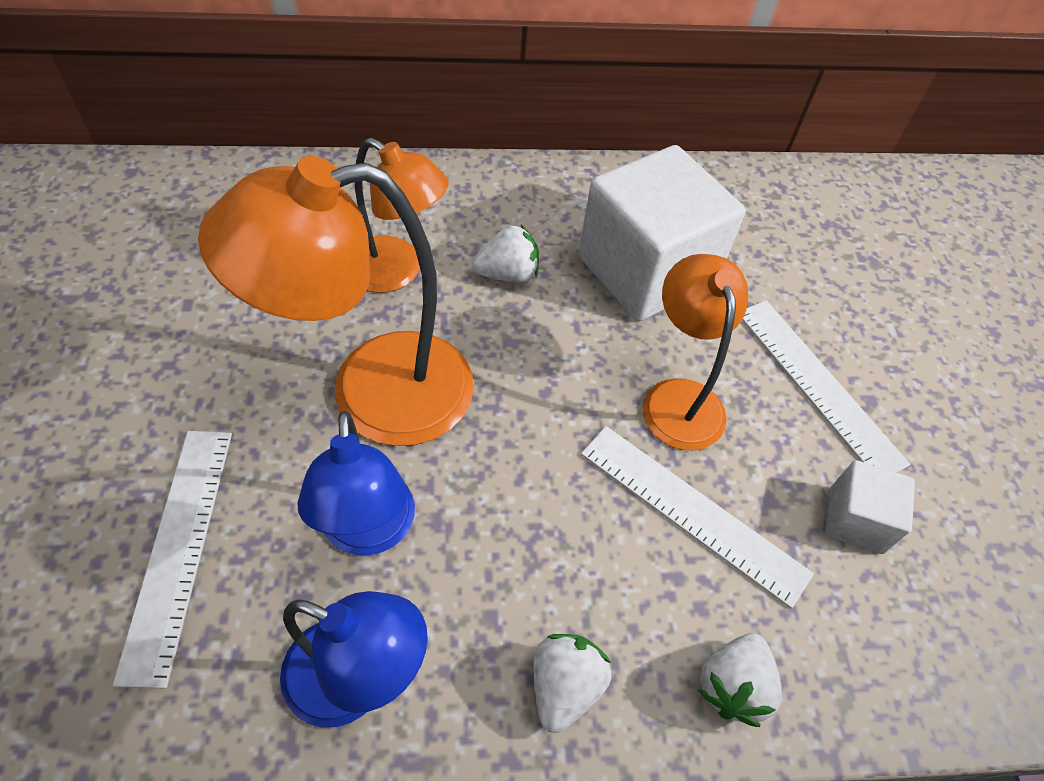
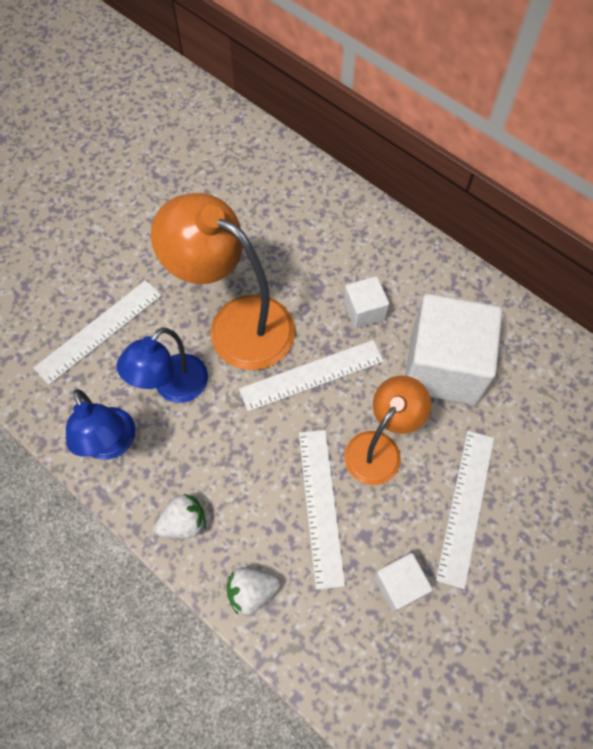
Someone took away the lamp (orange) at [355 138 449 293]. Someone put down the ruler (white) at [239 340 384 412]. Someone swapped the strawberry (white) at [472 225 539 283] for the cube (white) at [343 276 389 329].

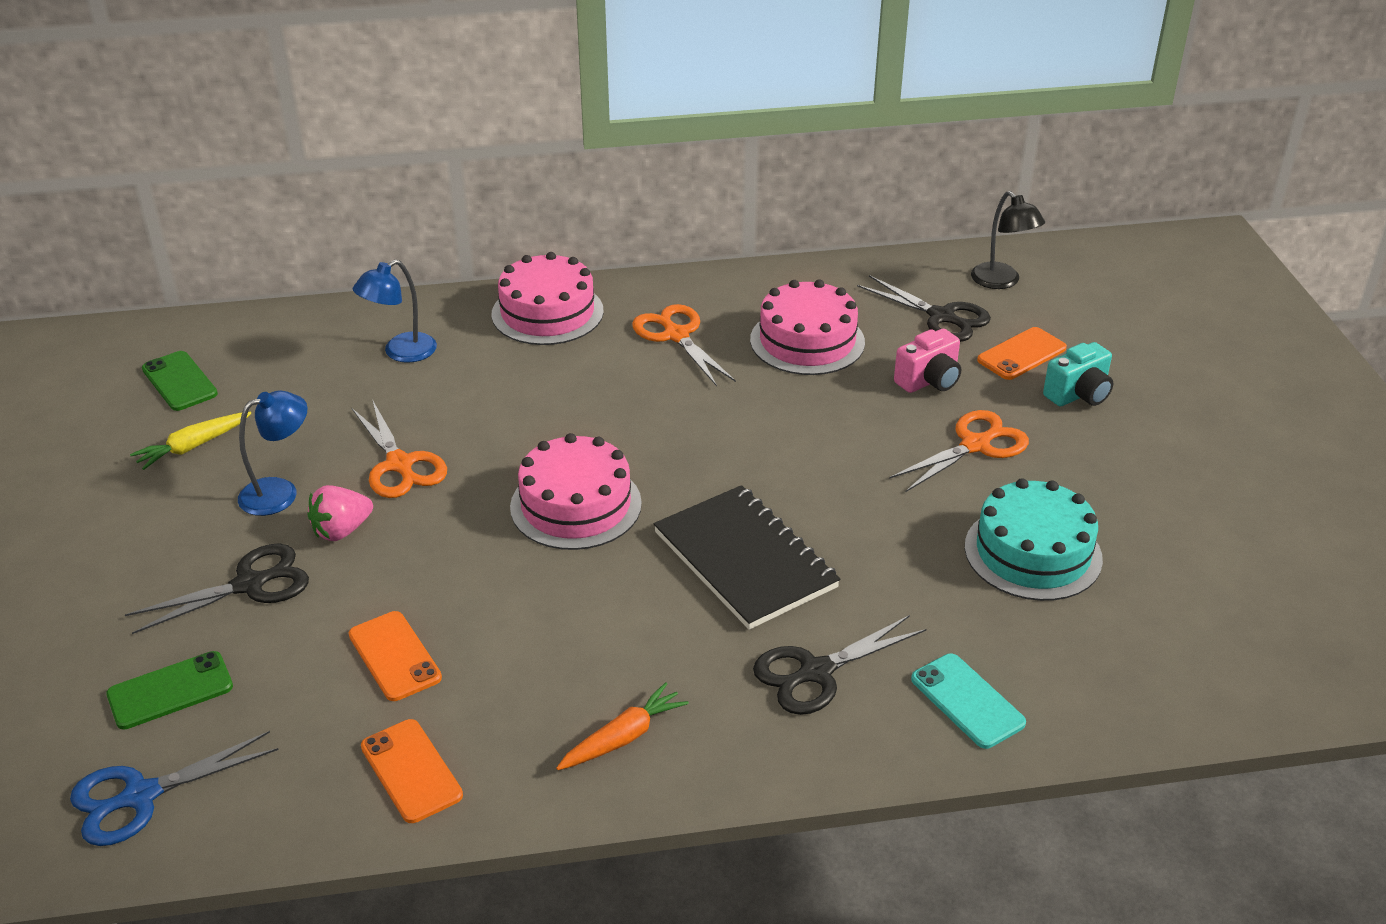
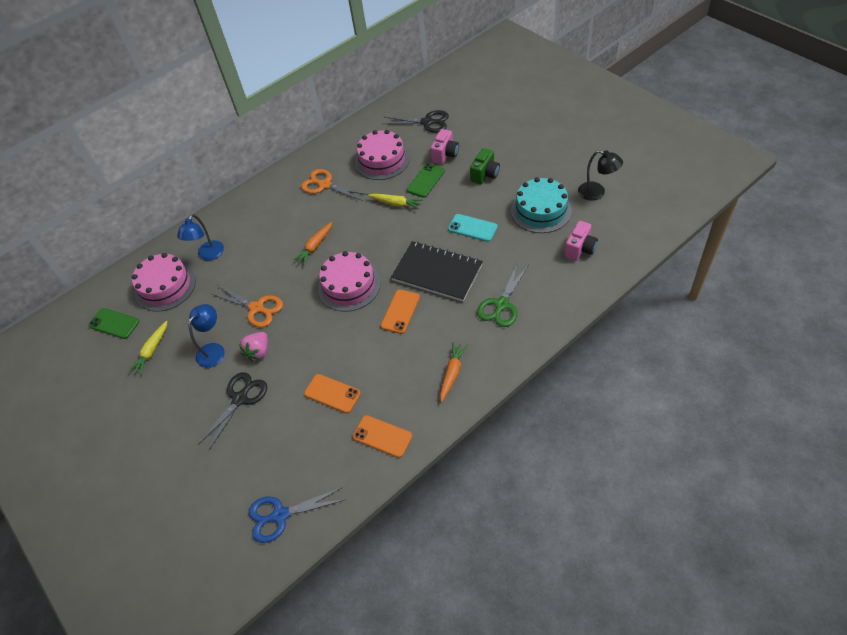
Someone took away the camera (turquoise) at [1043 342 1113 406]. Someone put down the carrot (orange) at [293 222 332 265]. Someone put down the carrot (yellow) at [368 194 424 210]. Someone put down the camera (pink) at [565 221 598 261]. Someone carried the phone (green) from [106 651 233 729] to [407 163 445 198]. Someone carried the cake (pink) from [491 252 604 345] to [132 253 196 312]. Someone carried the phone (turquoise) from [911 654 1026 749] to [448 214 498 242]. Someone carried the lamp (black) from [971 191 1045 289] to [578 150 623 201]. Someone carried the phone (orange) from [977 327 1067 380] to [381 289 420 334]. Someone swapped the scissors (orange) at [889 410 1029 492] for the camera (green) at [470 148 500 184]. Someone repainted the scissors (black) at [753 615 926 715], which became the scissors (green) at [477 263 528 327]. Someone rotated the scissors (blue) at [70 731 279 846] by 45 degrees clockwise.

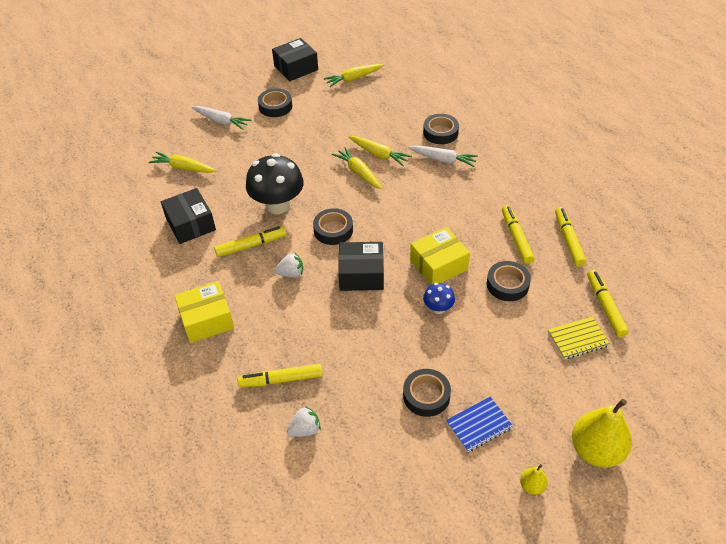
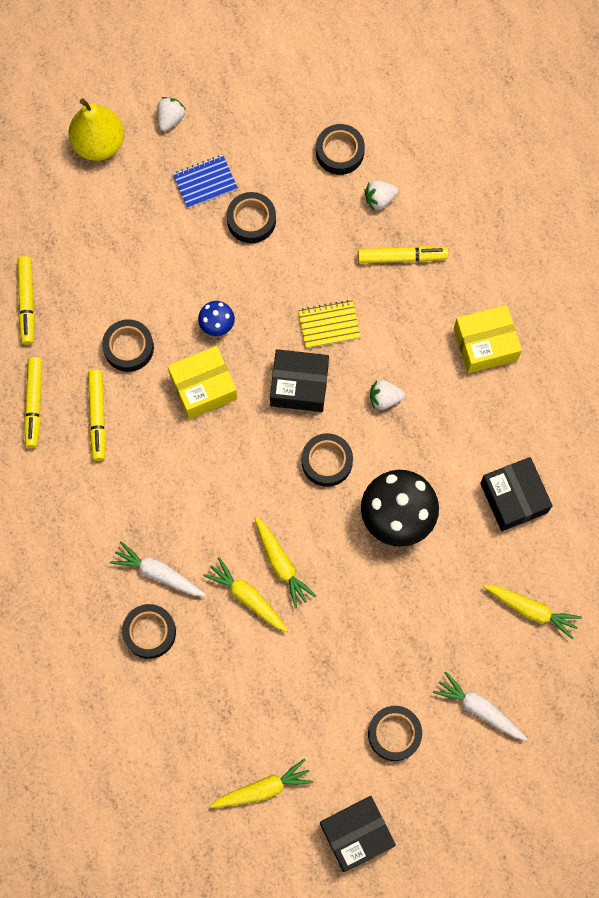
Someone took away the marker (yellow) at [214 226 286 257]. Someone put down the tape (black) at [316 124 365 175]. Someone carried the notebook (yellow) from [548 317 610 359] to [298 300 360 348]. Someone swapped the pear (yellow) at [520 464 548 495] for the strawberry (white) at [157 97 186 131].

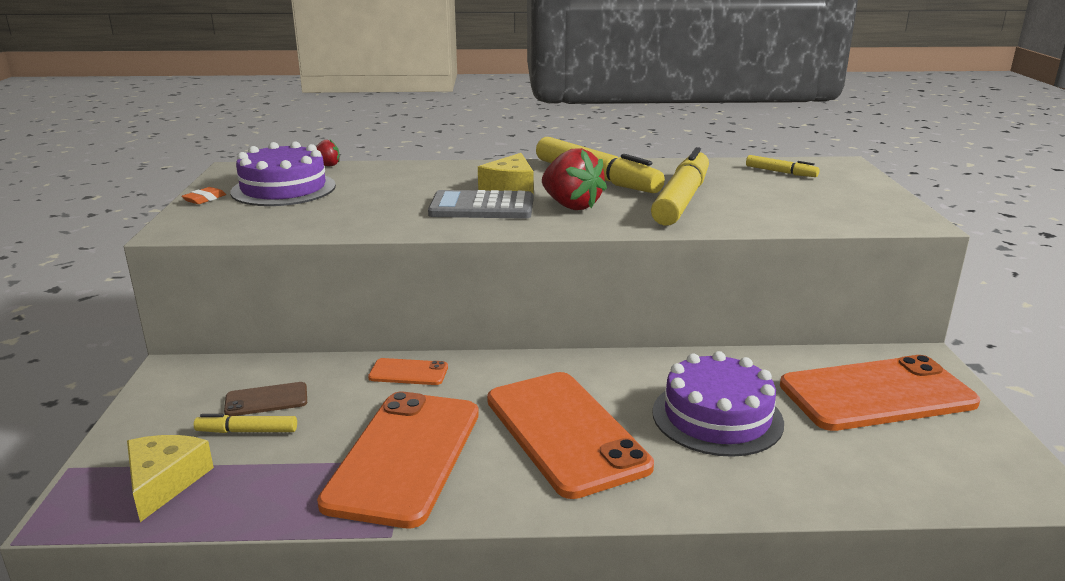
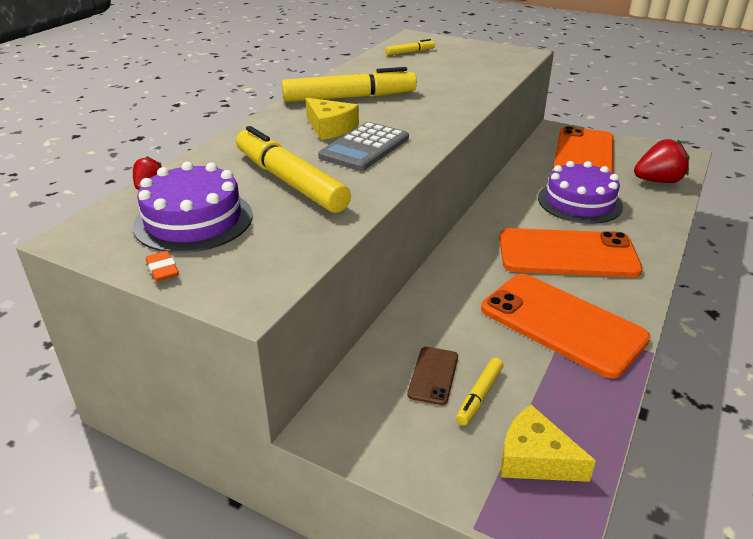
Someone took away the phone (orange) at [368 358 448 385]. Someone carried the strawberry (red) from [542 148 607 210] to [634 139 689 183]. Someone carried the marker (yellow) from [651 147 709 226] to [236 126 351 213].

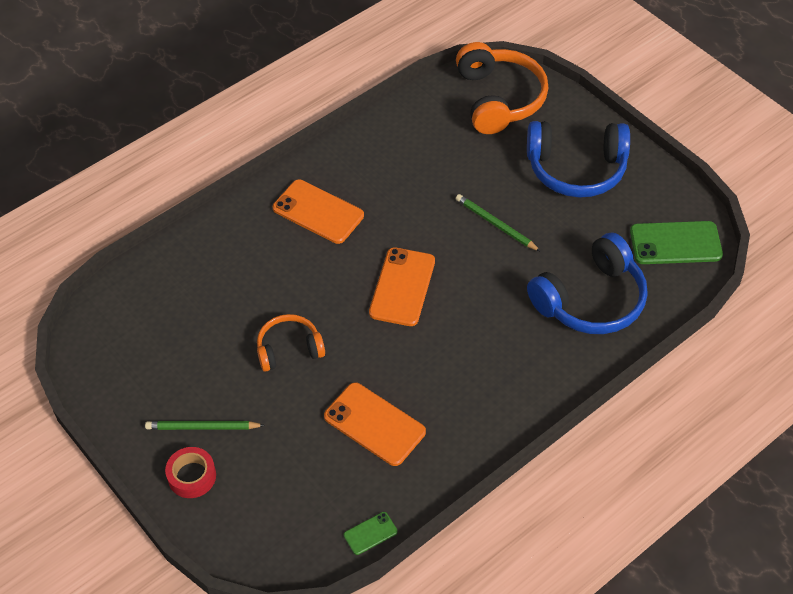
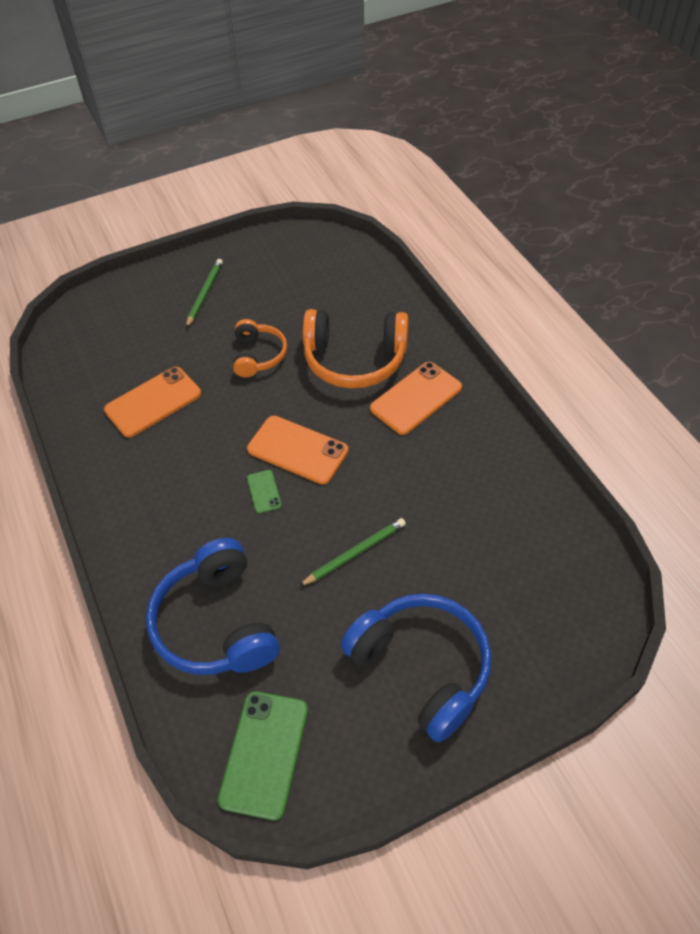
Someone took away the tape (red) at [165 447 216 498]. Someone carried the phone (green) from [344 512 398 555] to [247 470 282 514]. Someone carried the headphones (orange) from [456 42 548 134] to [302 309 409 388]. Someone rotated the headphones (blue) at [527 121 630 198] by 120 degrees clockwise.

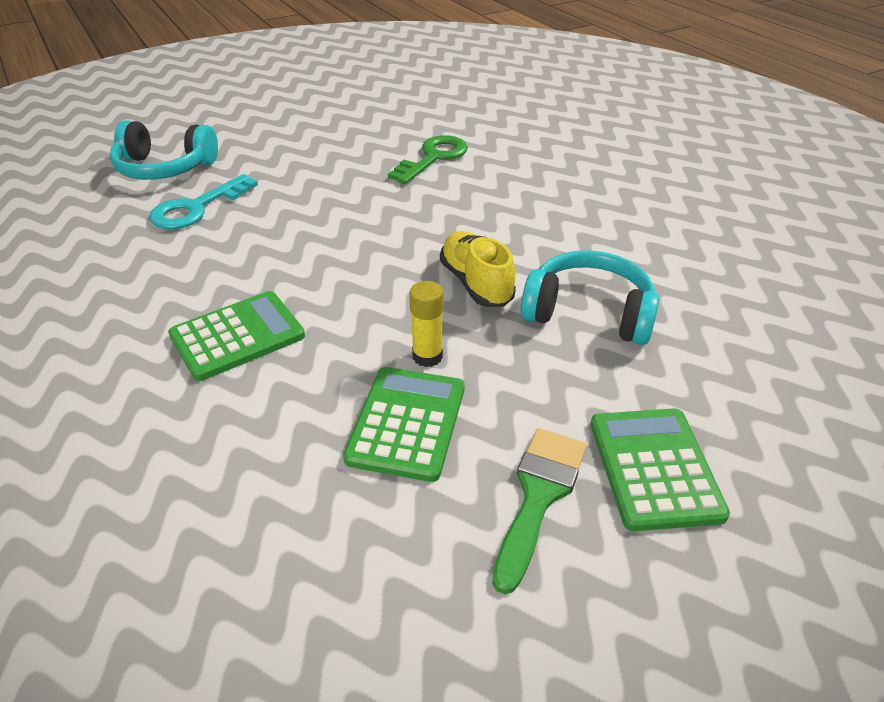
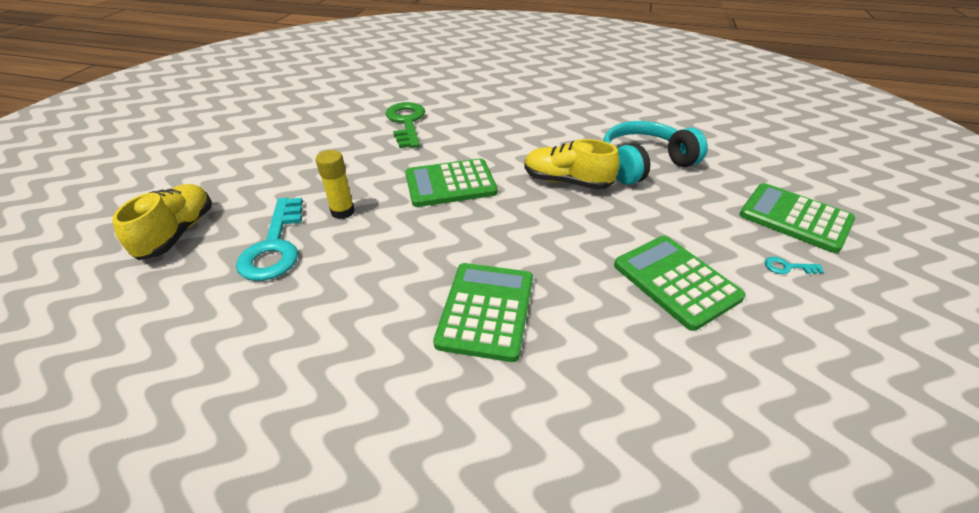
Someone put down the calculator (green) at [405 159 498 207]. Someone carried the glue stick (yellow) from [409 281 444 367] to [316 150 355 219]. Someone swapped the headphones (turquoise) at [110 121 218 180] for the shoe (yellow) at [112 184 212 260]. Someone swapped the brush (green) at [492 428 587 594] for the key (turquoise) at [764 257 824 274].

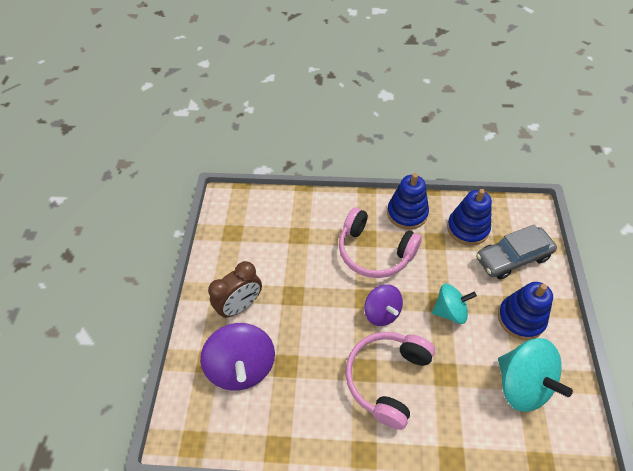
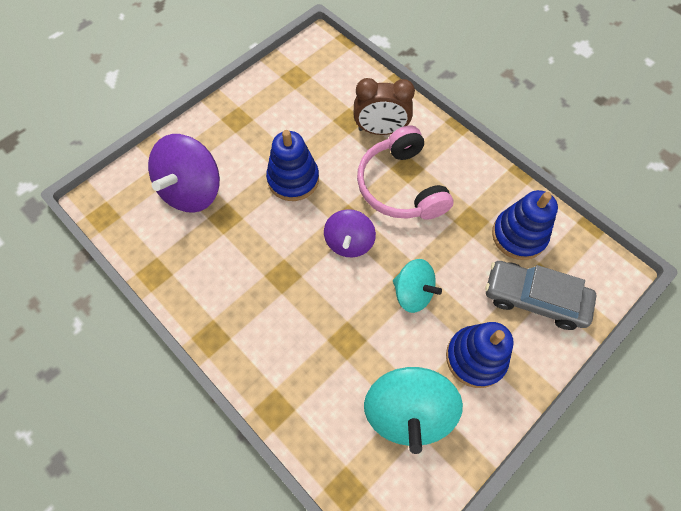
Someone took away the headphones (pink) at [345 332 435 430]. Someone carried the clock (brown) from [208 261 262 318] to [354 78 415 135]. Someone carried the stacking toy (blue) from [387 173 429 230] to [266 130 319 201].

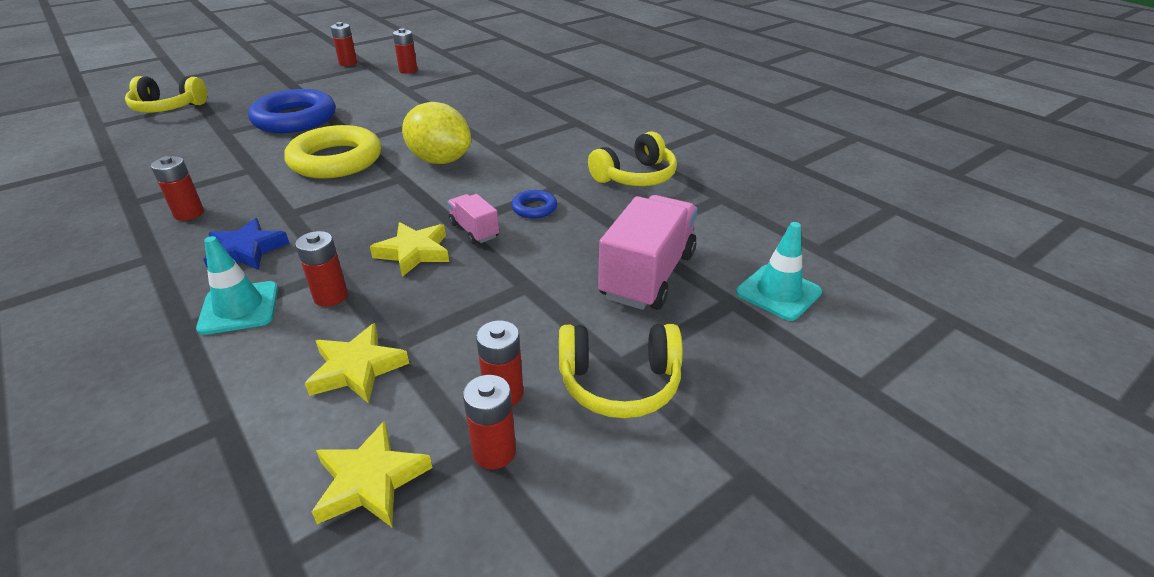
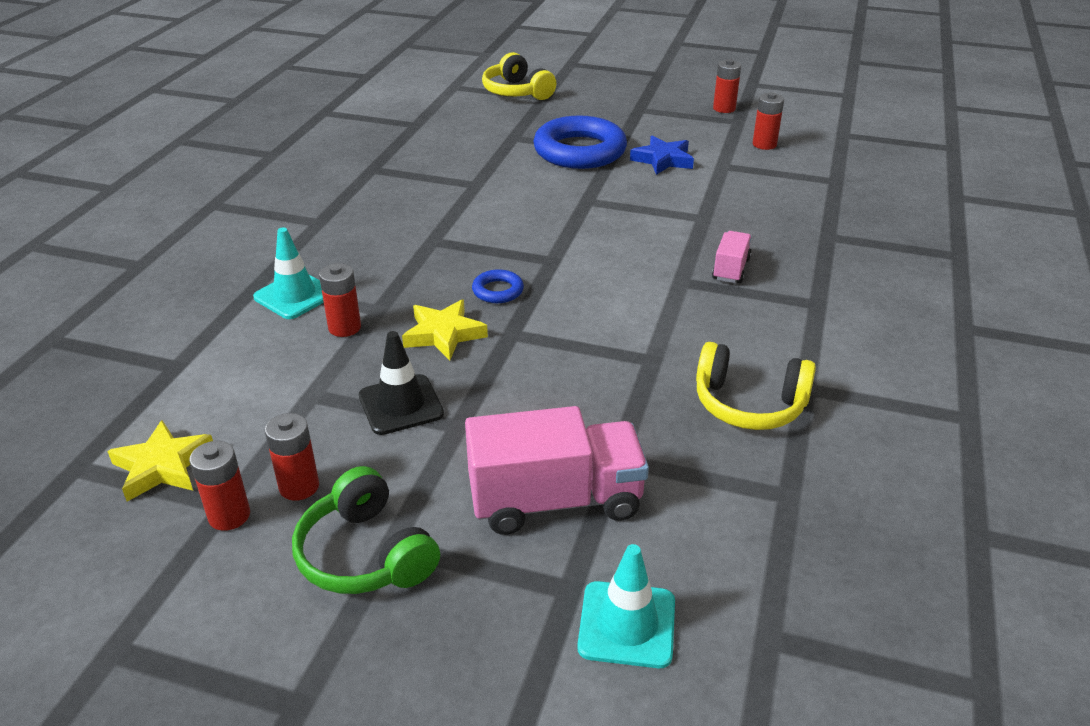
Someone took away the battery (red) at [151 156 204 221]. Someone took away the ring (yellow) at [284 125 381 179]. Someone took away the star (yellow) at [305 323 409 403]. Someone took away the lemon (yellow) at [402 102 471 164]. Someone put down the traffic cone (black) at [359 331 444 435]. Someone carried the star (blue) from [203 218 290 270] to [630 136 694 175]. Someone carried the truck (pink) from [447 194 499 244] to [712 231 752 283]. Someone carried the ring (blue) from [511 190 557 218] to [472 269 524 303]. Someone repainted the headphones (yellow) at [559 324 683 418], which became the headphones (green) at [292 466 440 594].

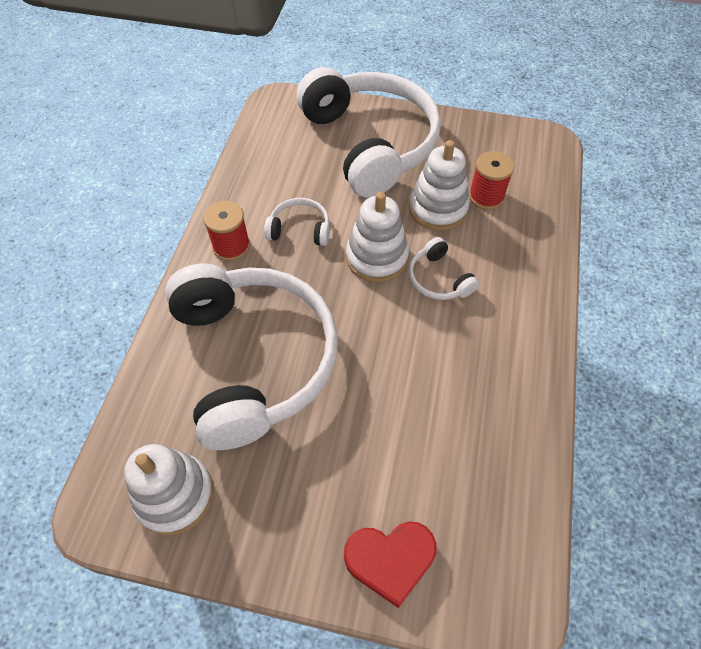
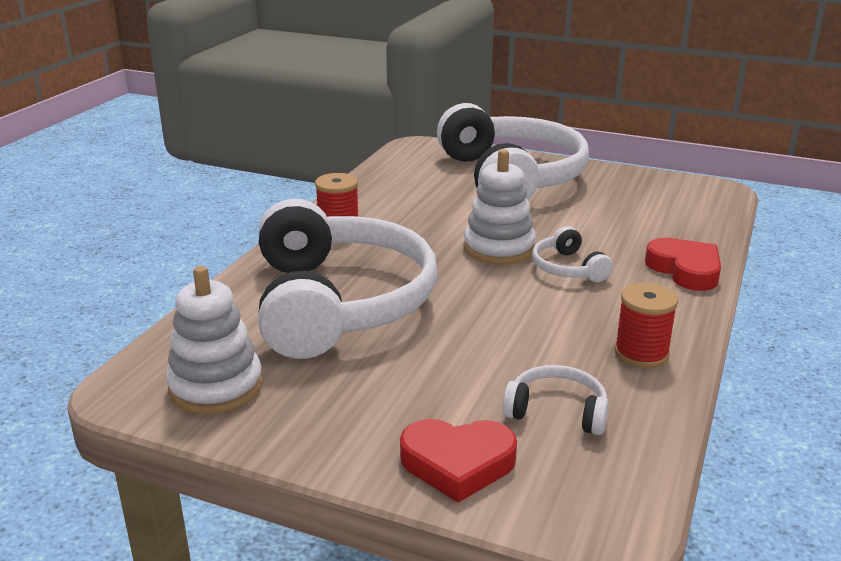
Someone took away the stacking toy (white) at [409 140 470 231]. Someone put down the heart (red) at [645 238 721 291]. Someone carried the headphones (white) from [264 198 330 246] to [502 365 609 435]. Someone carried the spool (red) from [469 151 514 210] to [614 283 678 368].

